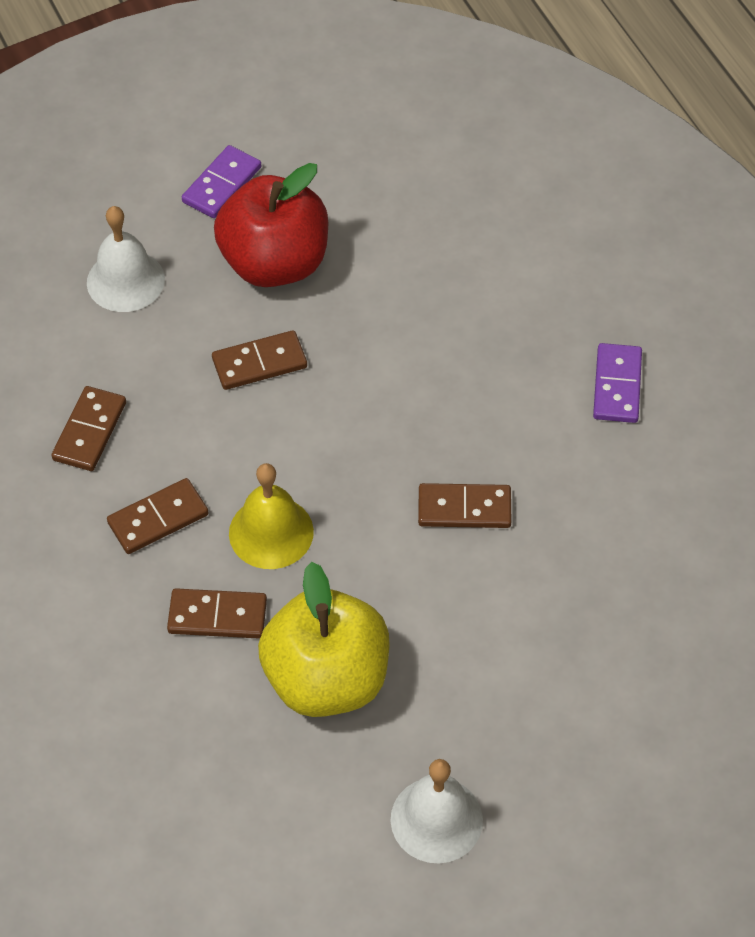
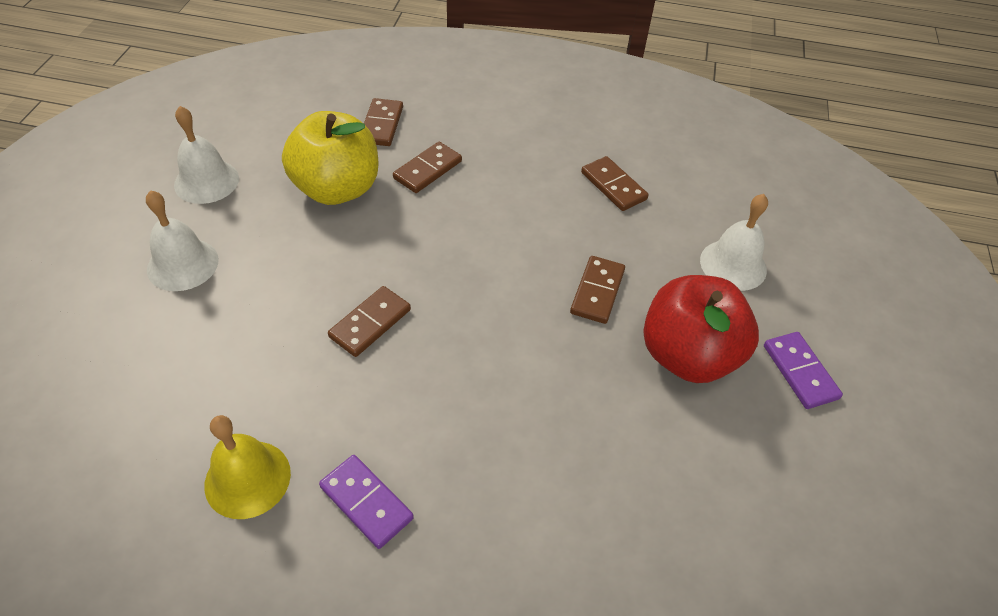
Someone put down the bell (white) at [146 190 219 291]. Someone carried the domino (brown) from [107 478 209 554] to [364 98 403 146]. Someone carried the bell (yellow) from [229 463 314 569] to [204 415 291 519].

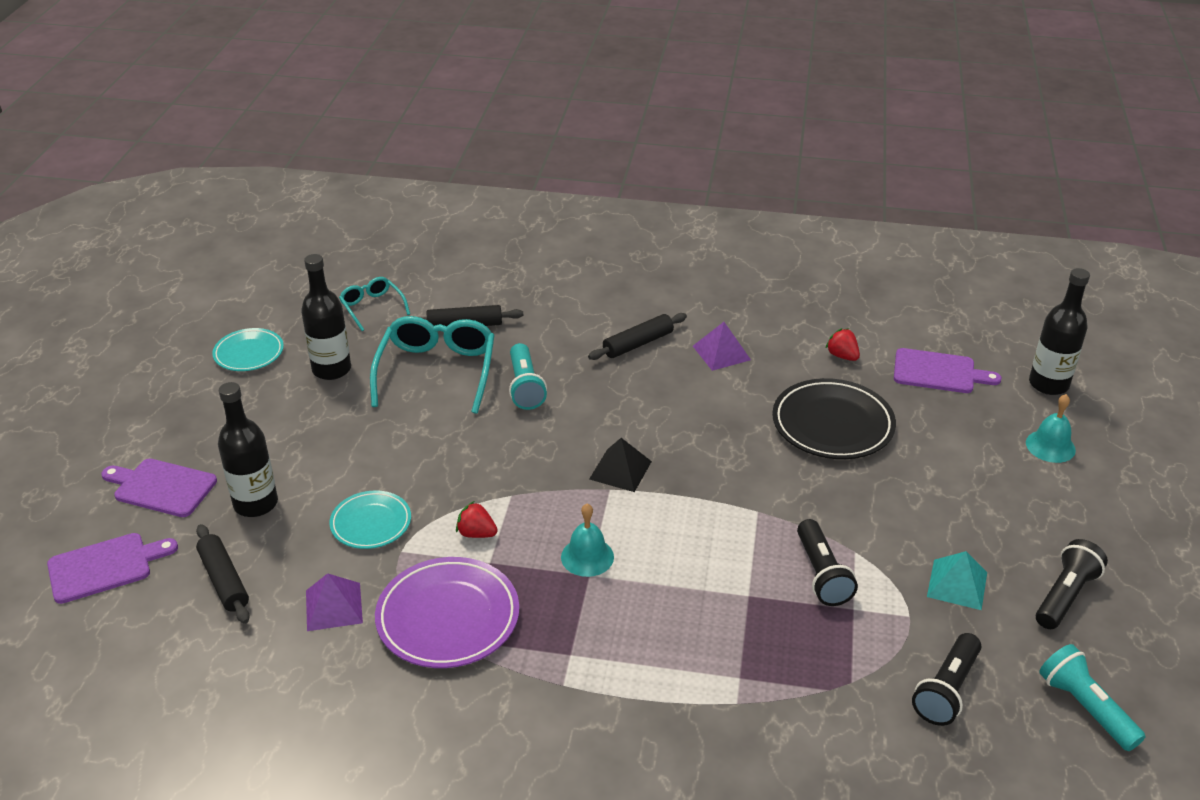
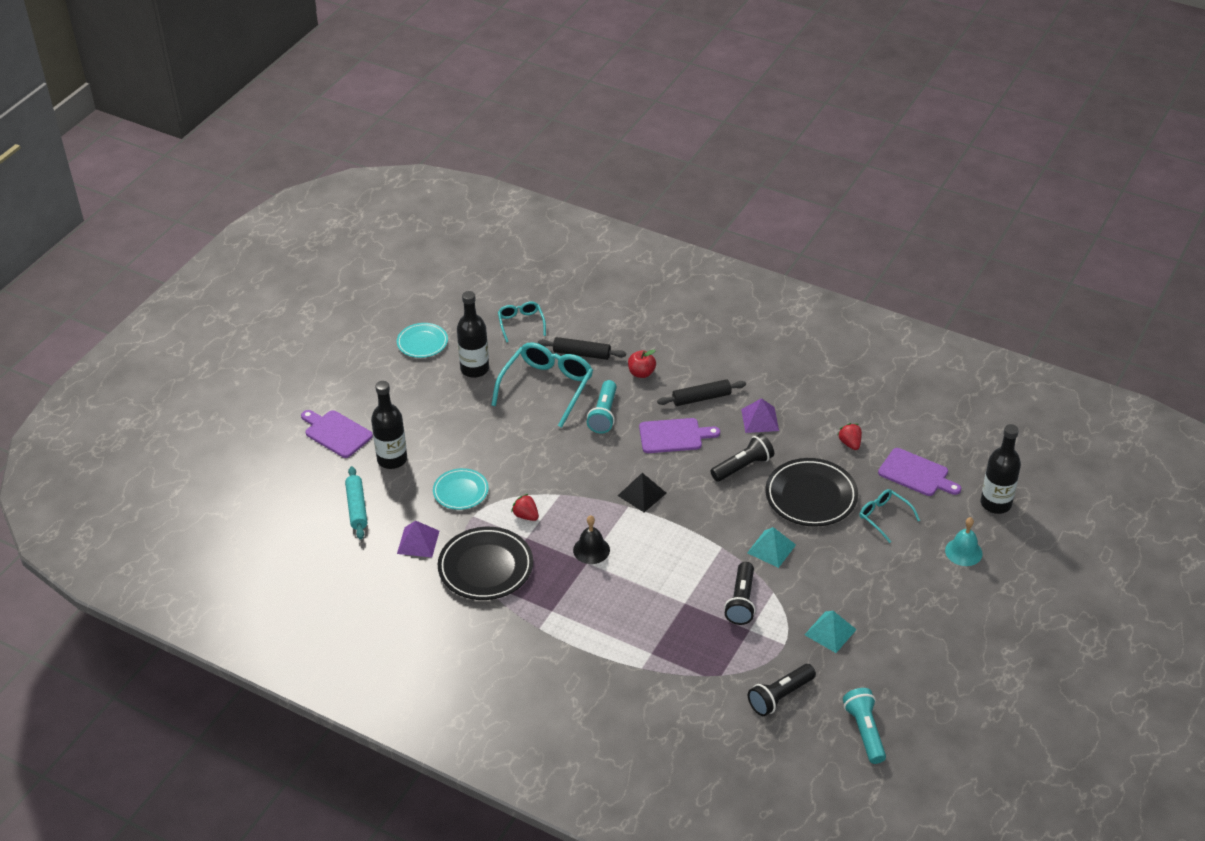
Someone put down the apple (red) at [628 350 656 378]. Someone put down the pyramid (turquoise) at [747 527 796 568]. Someone put down the glasses (turquoise) at [859 489 920 543]. Someone carried the cutting board (purple) from [47 533 178 604] to [639 418 720 453]. Someone carried the flashlight (black) from [1036 539 1108 629] to [710 434 774 482]. Someone repainted the rolling pin (black) at [196 524 250 624], which became the rolling pin (turquoise) at [345 466 367 540]. Someone repainted the plate (purple) at [375 557 519 668], which became the plate (black) at [438 527 533 600]. Someone repainted the bell (turquoise) at [561 504 614 577], which became the bell (black) at [573 515 610 564].

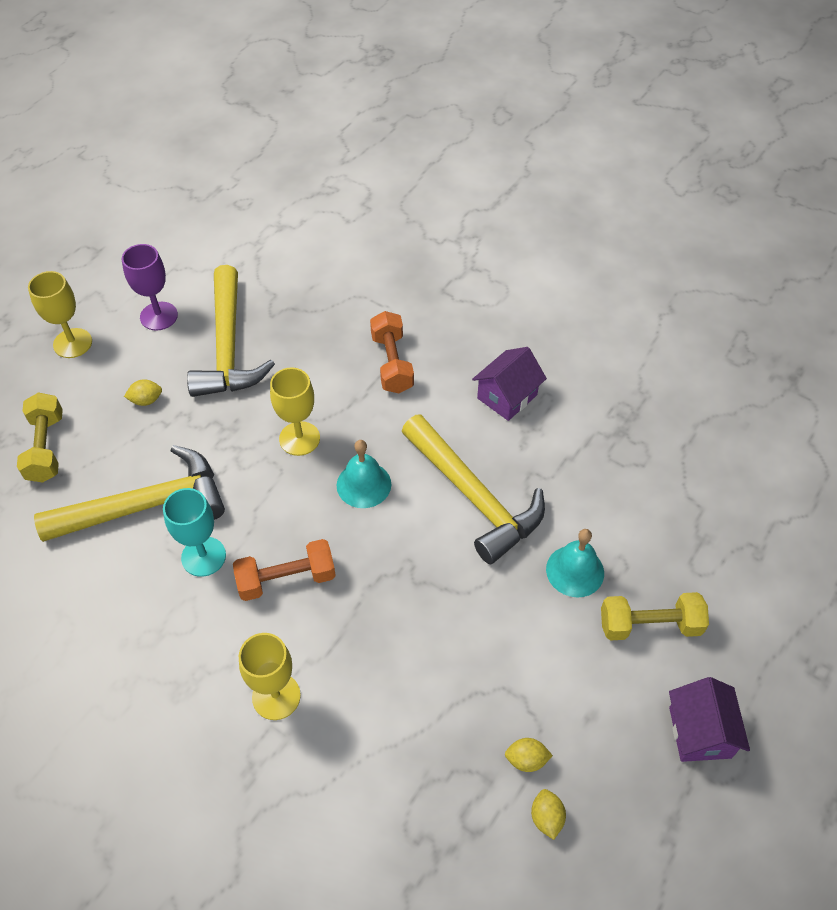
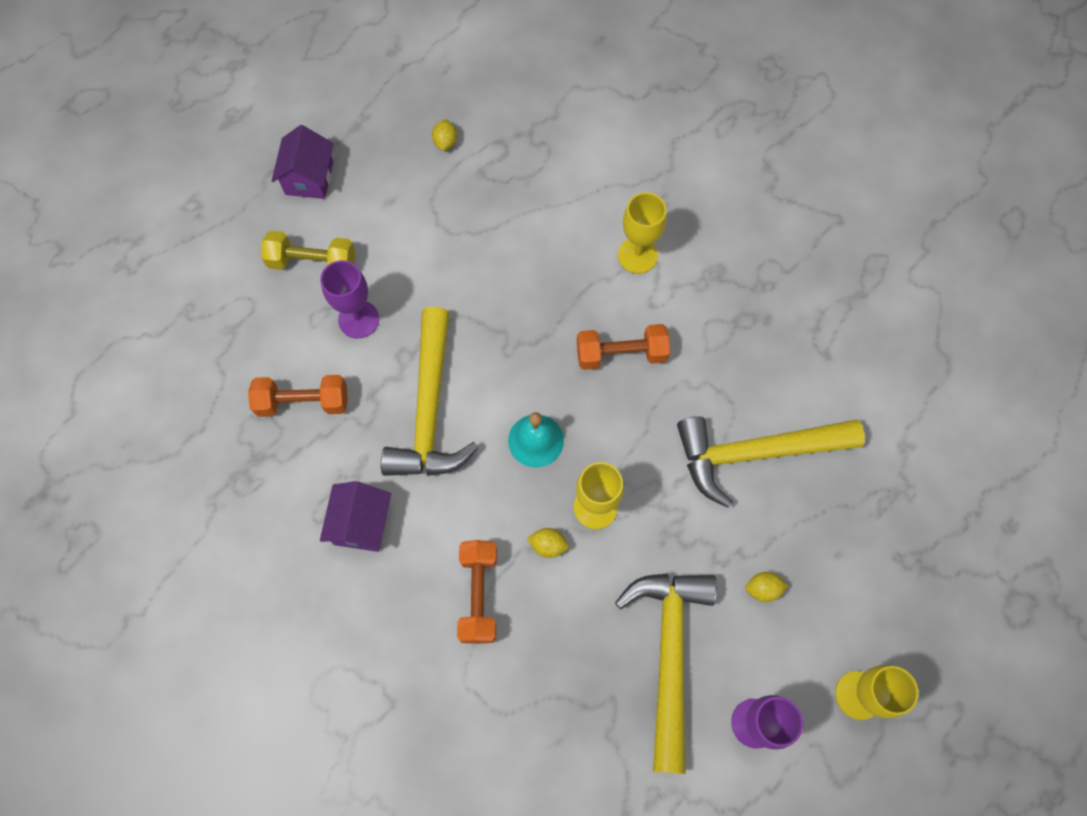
Someone took away the dumbbell (yellow) at [17 392 63 483]. Someone took away the goblet (turquoise) at [163 488 226 577]. Someone put down the dumbbell (orange) at [248 375 348 417]. Someone carried the lemon (yellow) from [505 738 553 772] to [527 528 569 558]. Someone swapped the bell (turquoise) at [546 529 604 598] for the goblet (purple) at [320 260 379 339]. Someone rotated the hammer (yellow) at [402 414 545 564] by 150 degrees counterclockwise. Someone rotated the house (purple) at [472 347 547 421] by 45 degrees counterclockwise.

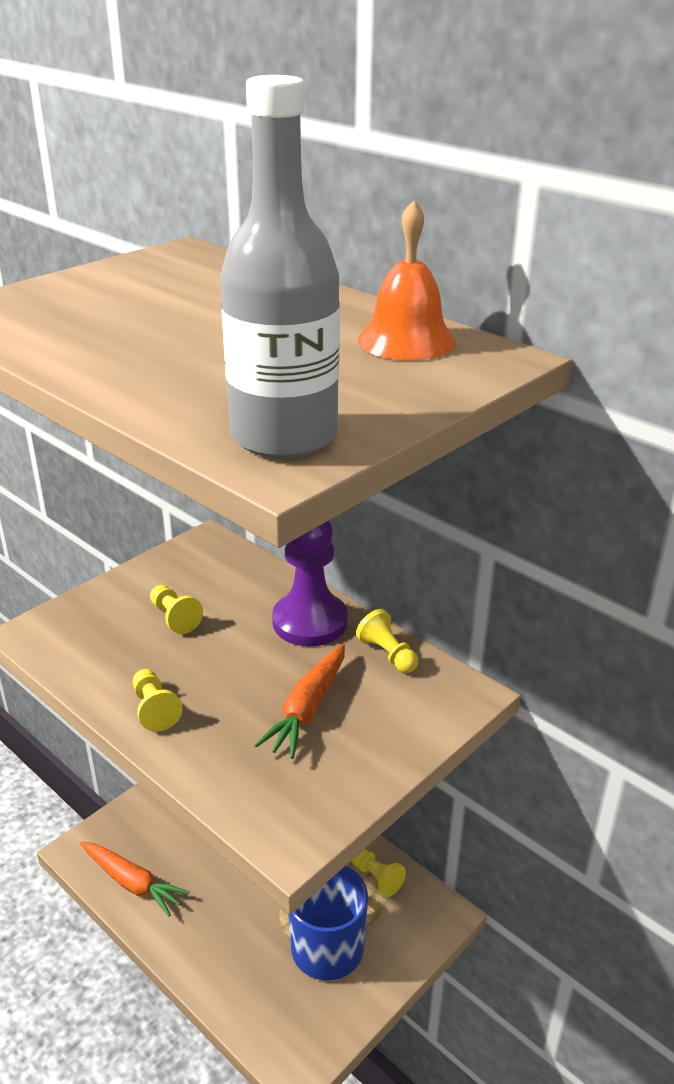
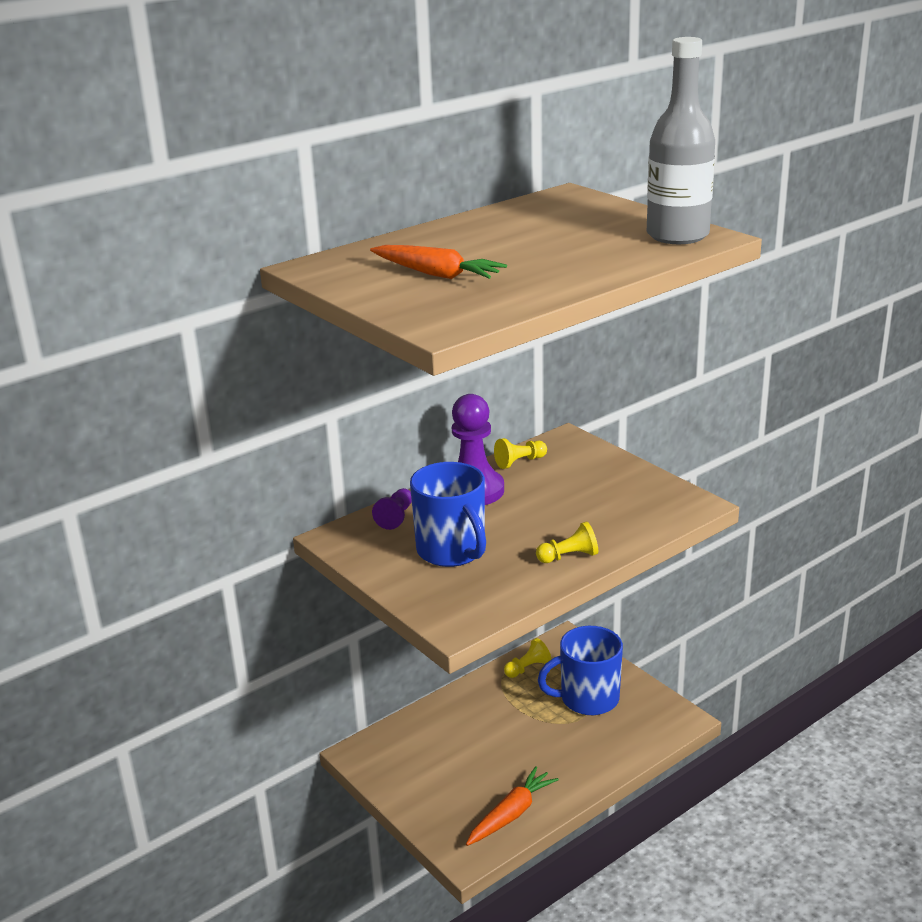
Someone took away the bell (orange) at [358 200 456 361]. Someone put down the pawn (purple) at [372 488 412 530]. Someone carried the carrot (orange) from [254 643 345 759] to [370 245 507 279]. Someone swapped the pawn (yellow) at [150 585 203 634] for the mug (blue) at [410 462 486 567].

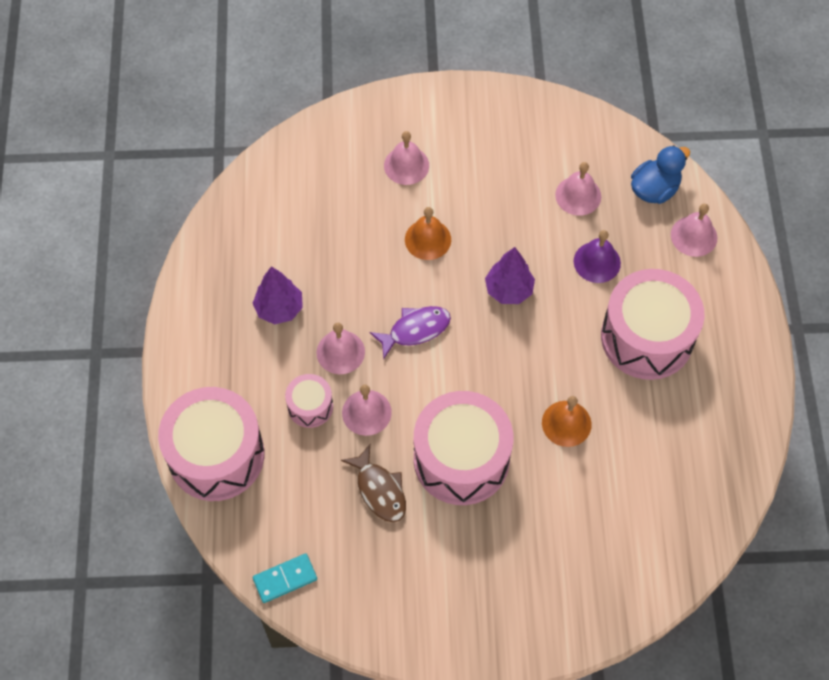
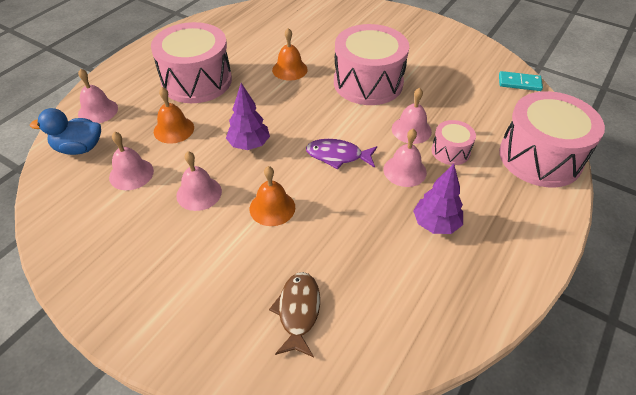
Someone carried the fish (brown) from [341 444 406 522] to [269 272 320 357]. Someone carried the bell (pink) from [384 131 429 185] to [176 151 222 211]. Someone repainted the bell (purple) at [574 230 621 283], which became the bell (orange) at [154 87 194 144].

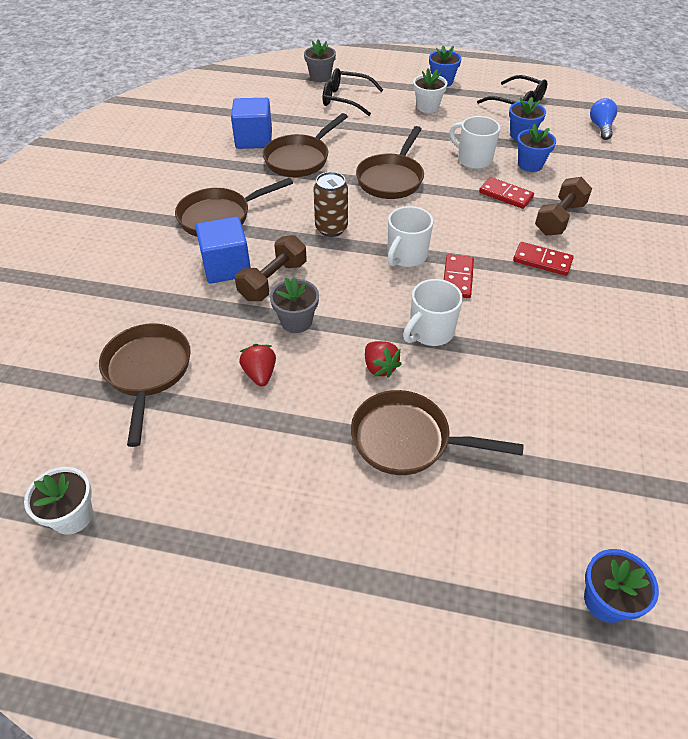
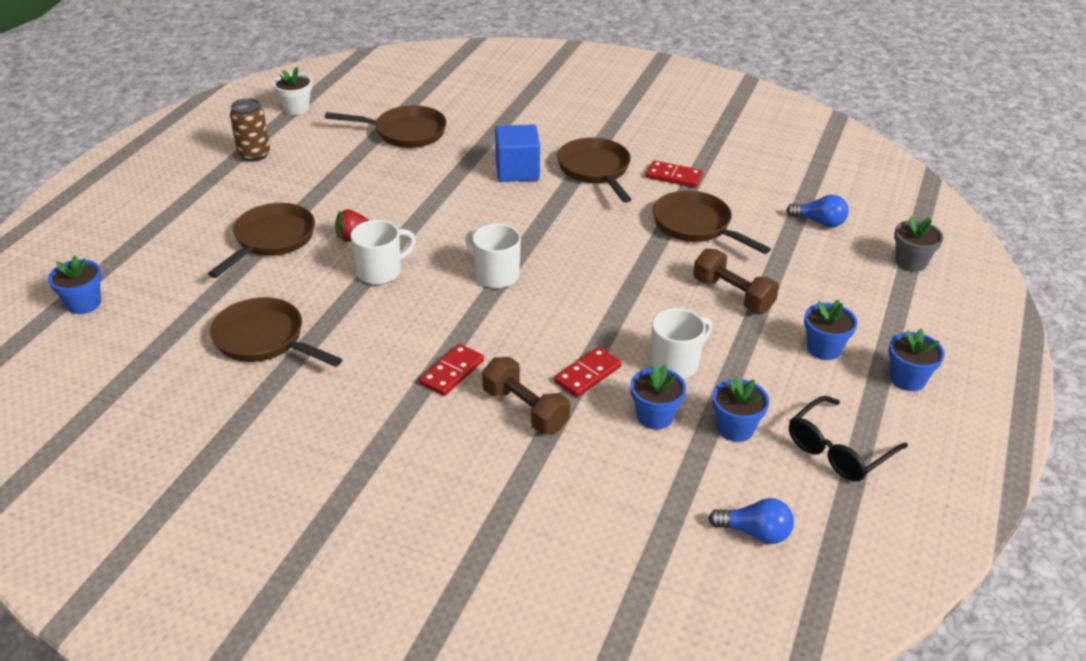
Someone took away the cube (blue) at [231 98 272 149]. Someone took away the strawberry (red) at [239 344 276 386]. Someone took away the flower pot (grey) at [270 277 319 333]. Someone took away the glasses (black) at [322 68 383 116]. Someone put down the light bulb (blue) at [786 195 849 227]. Someone carried the dumbbell (brown) from [235 235 307 301] to [693 248 779 313]. Someone carried the can (brown) from [313 172 348 237] to [230 98 270 162]. Someone carried the pan (brown) from [356 126 424 199] to [210 297 343 367]. Someone carried the domino (red) from [444 254 474 298] to [646 160 703 188]. Someone repainted the flower pot (white) at [413 69 447 113], which became the flower pot (blue) at [804 300 857 360]. Someone rotated the mug (white) at [403 279 463 346] by 90 degrees clockwise.

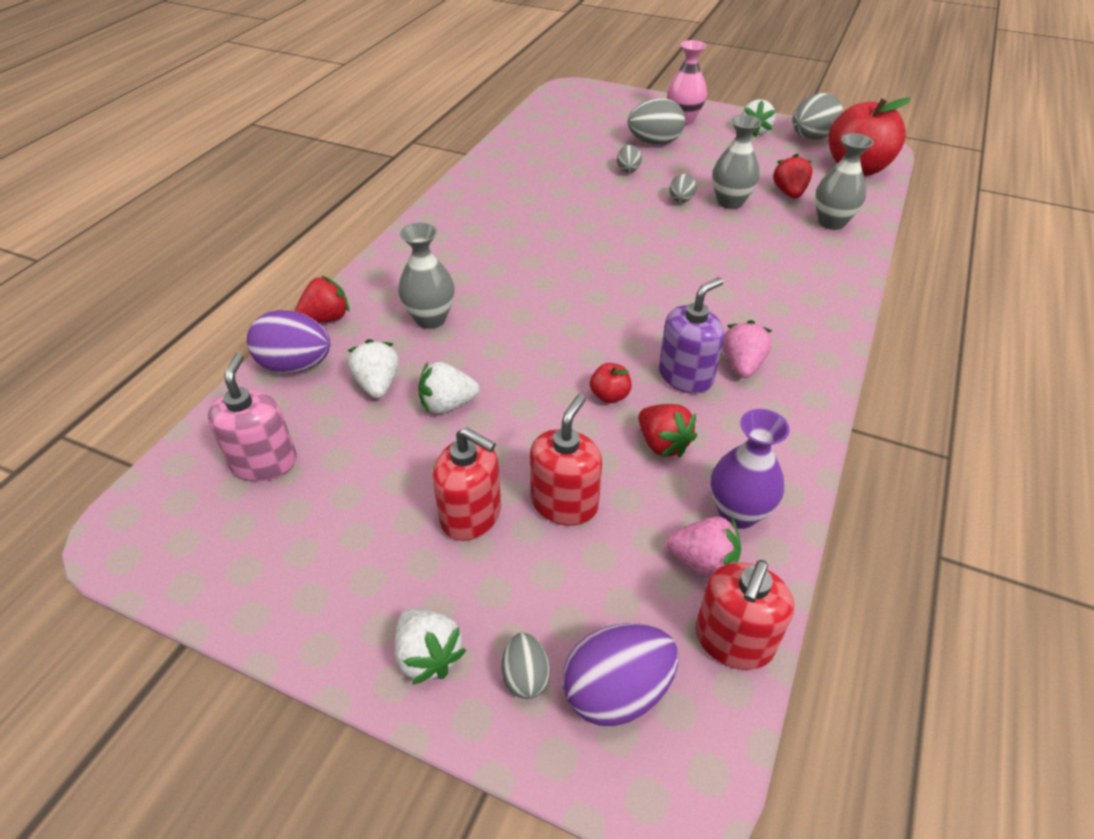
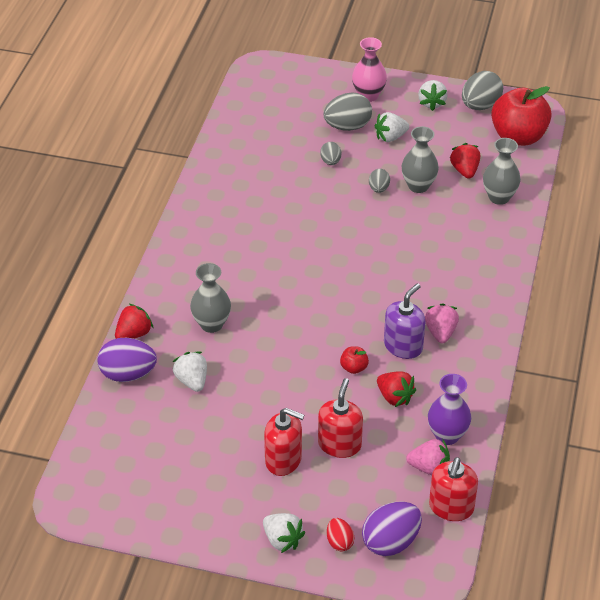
Someone took away the soap dispenser (pink) at [207 353 297 482]. Someone carried the strawberry (white) from [418 362 479 414] to [375 112 409 142]. Someone repainted the egg (grey) at [501 633 550 699], which became the egg (red) at [327 518 354 552].

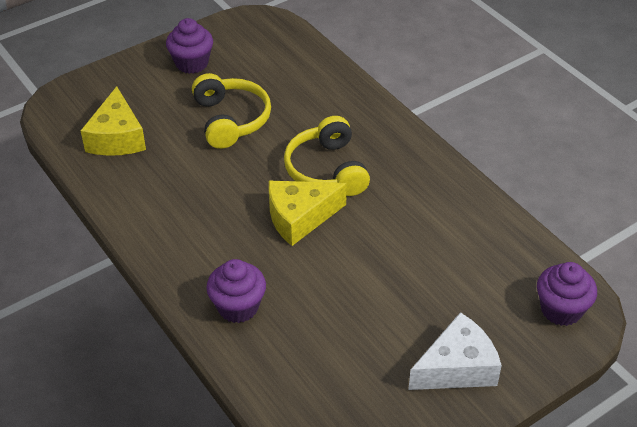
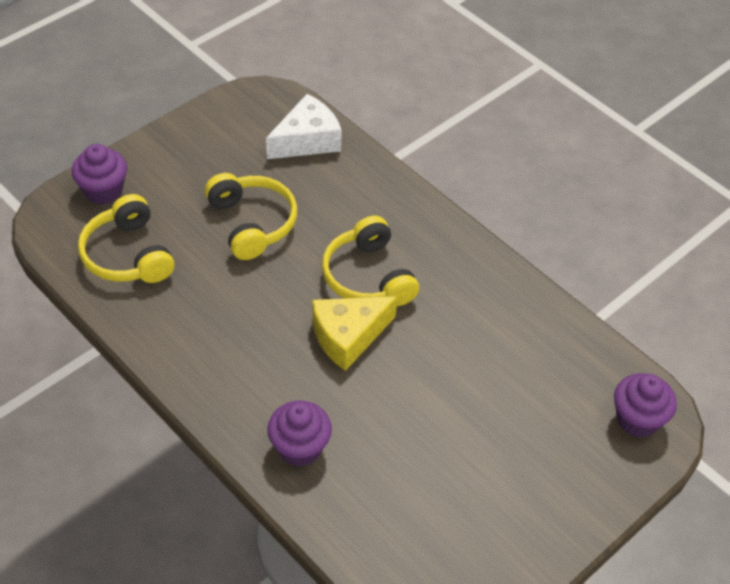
Someone carried the cupcake (purple) from [166 18 213 74] to [72 144 127 205]. Someone carried the cheese (white) from [408 312 502 390] to [266 94 342 159]. Someone swapped the cheese (yellow) at [81 86 146 156] for the headphones (yellow) at [78 194 174 283].

